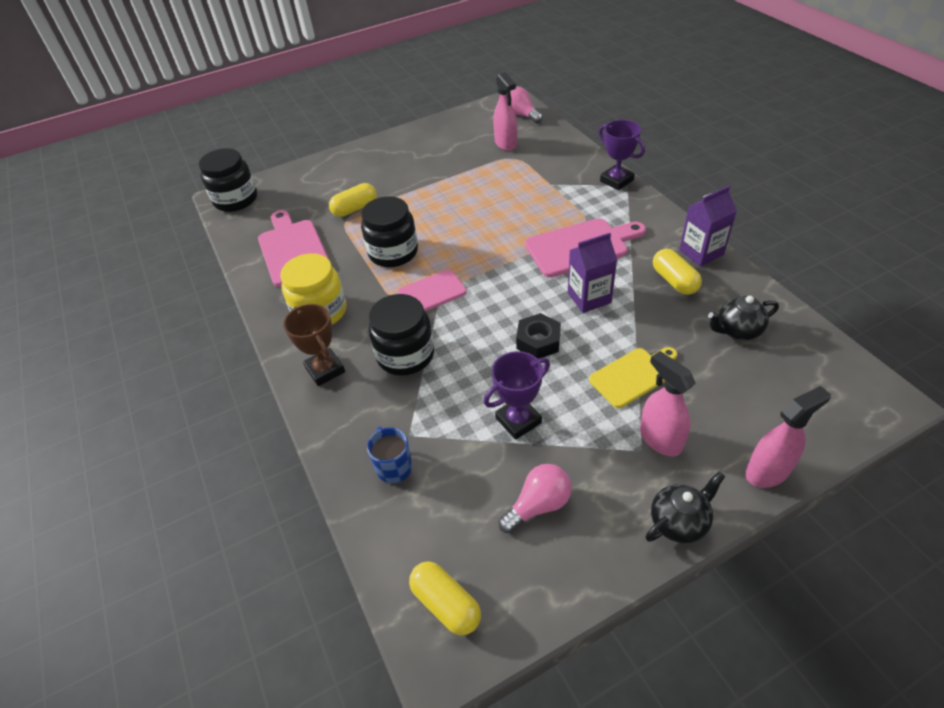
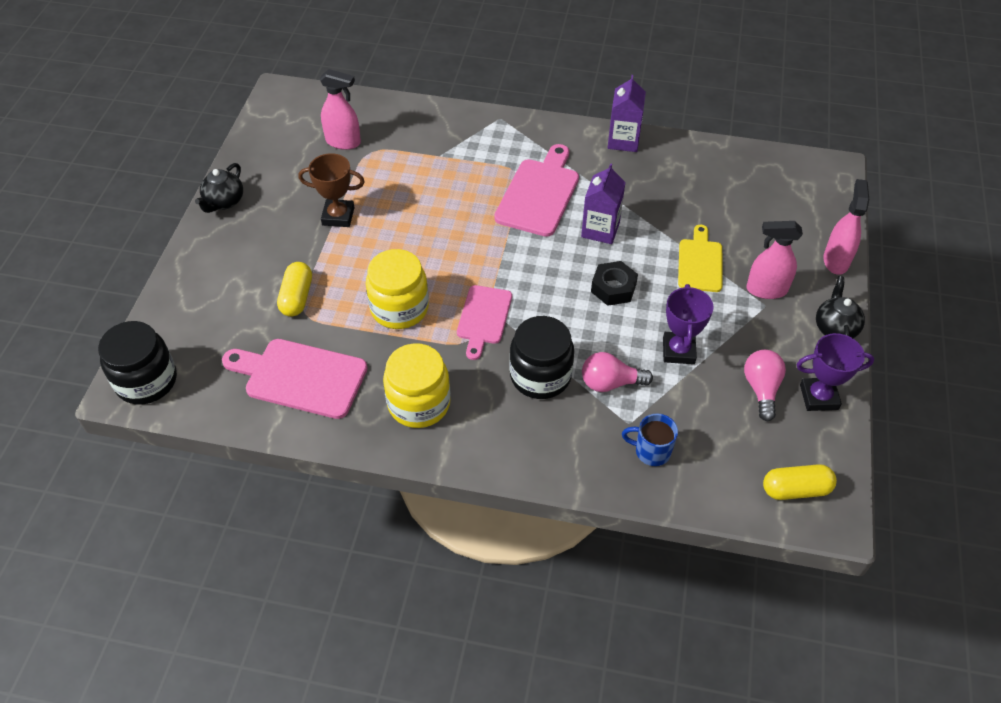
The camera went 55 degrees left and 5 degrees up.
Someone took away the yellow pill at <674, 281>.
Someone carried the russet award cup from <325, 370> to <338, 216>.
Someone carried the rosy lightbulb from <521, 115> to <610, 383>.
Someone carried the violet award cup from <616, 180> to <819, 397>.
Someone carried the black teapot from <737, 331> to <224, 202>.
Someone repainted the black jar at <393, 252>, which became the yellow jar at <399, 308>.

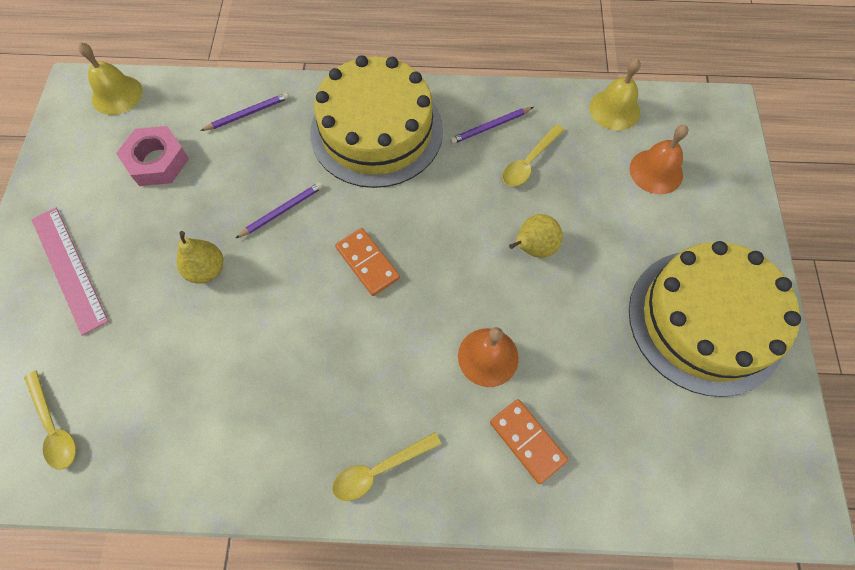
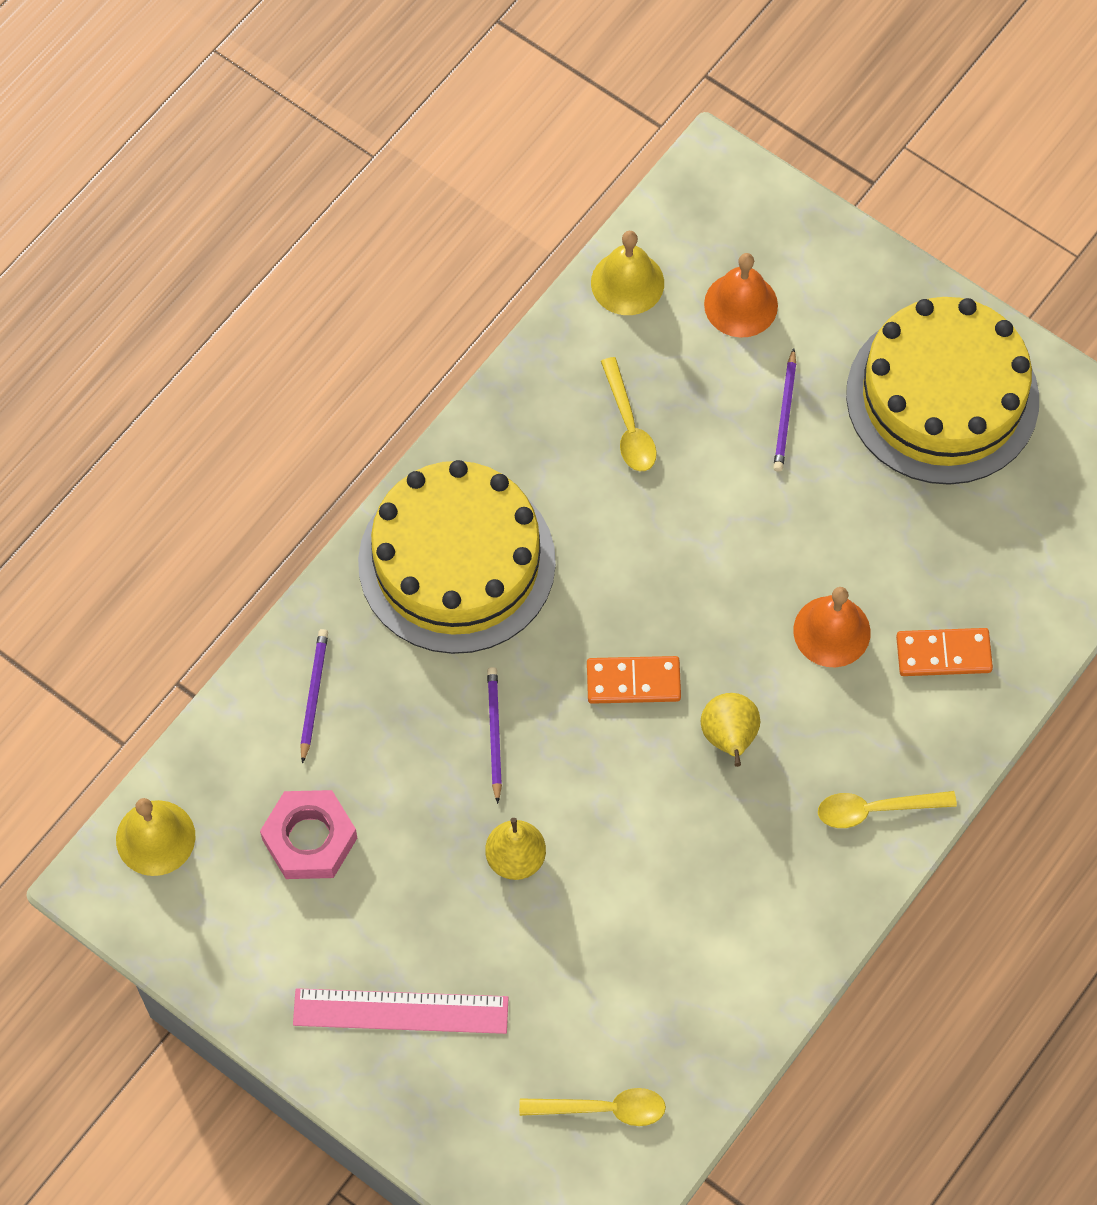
The camera went 55 degrees left and 0 degrees up.
Someone carried the violet wooden pencil from <490, 127> to <785, 413>.
Someone carried the yellow pear from <533, 248> to <729, 737>.
Someone rotated the yellow spoon at <379, 469> by 75 degrees clockwise.

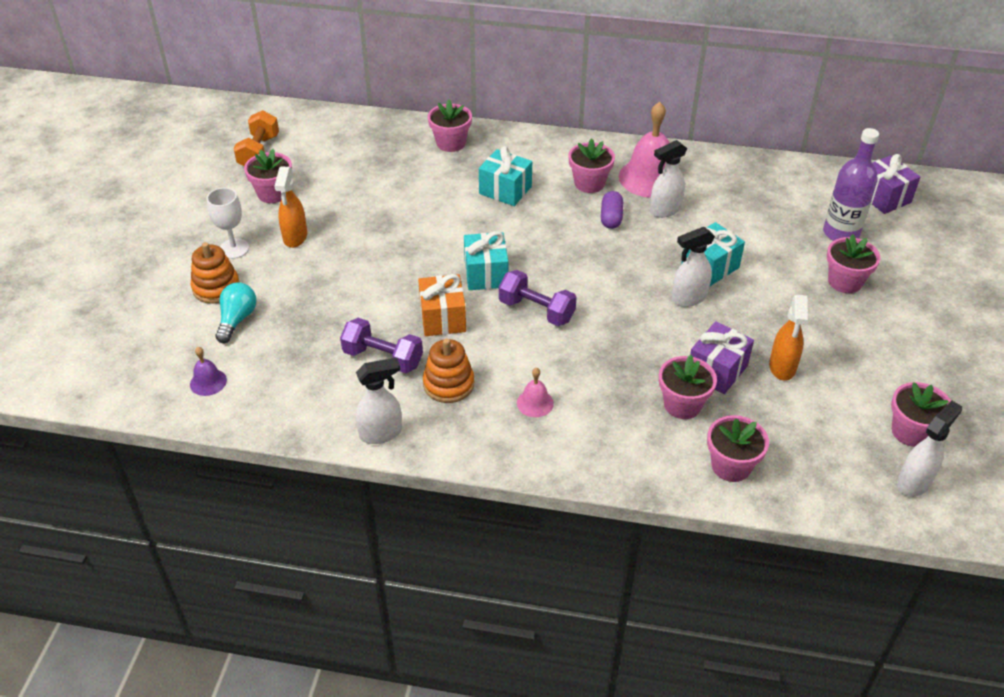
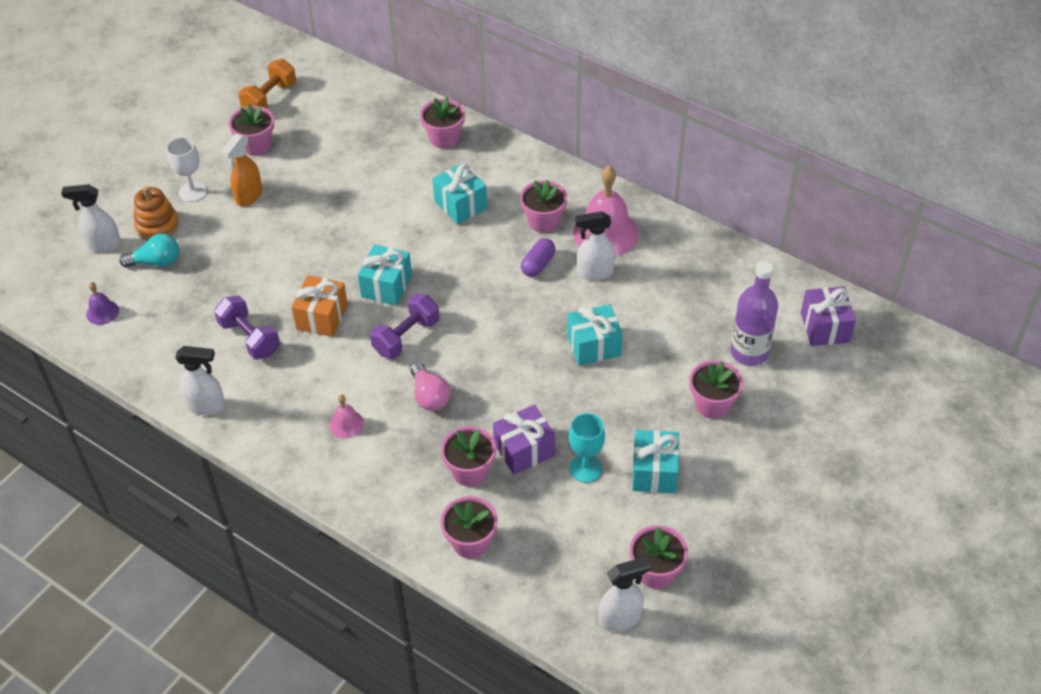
The camera went 25 degrees right and 5 degrees up.
Someone took away the orange-coloured ring stacker at <448, 384>.
Someone put down the rosy lightbulb at <429, 396>.
Someone put down the turquoise present at <654, 472>.
Someone carried the snow-white spray cleaner from <688, 298> to <103, 245>.
Someone swapped the orange-coloured spray cleaner at <782, 367> for the turquoise goblet at <585, 468>.
Someone rotated the turquoise lightbulb at <237, 320> by 45 degrees clockwise.
Someone rotated the violet hand weight at <536, 310> by 75 degrees clockwise.

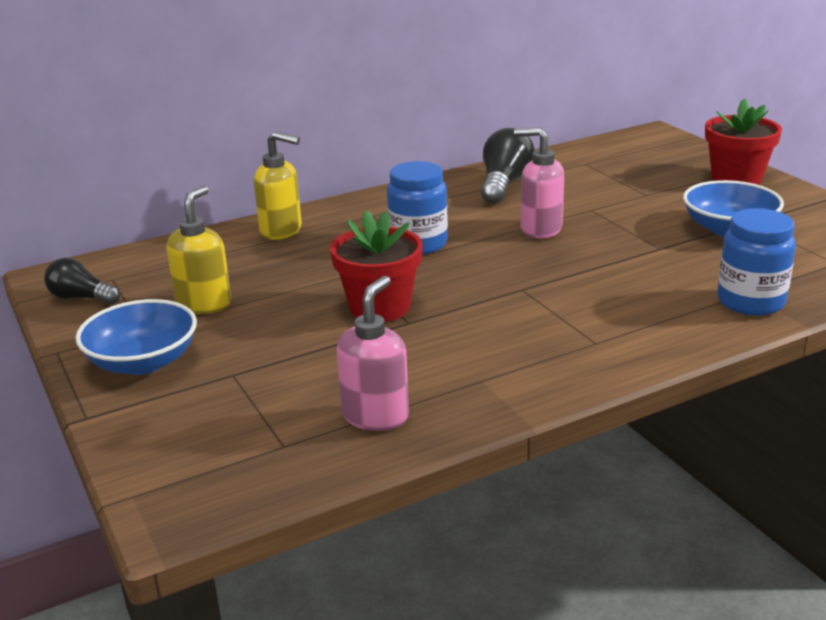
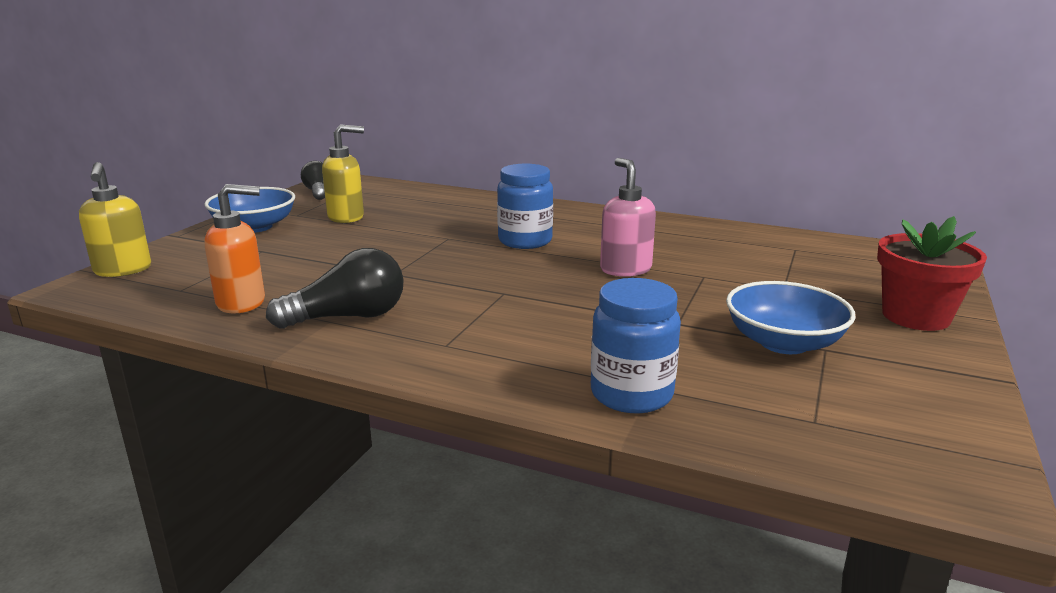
The camera went 50 degrees right and 5 degrees down.
Someone took away the crimson flower pot at <379, 307>.
Someone carried the yellow soap dispenser from <281, 231> to <123, 270>.
Someone carried the black lightbulb from <504, 185> to <348, 317>.
Someone repainted the rosy soap dispenser at <376, 416>, which became the orange-coloured soap dispenser at <242, 303>.

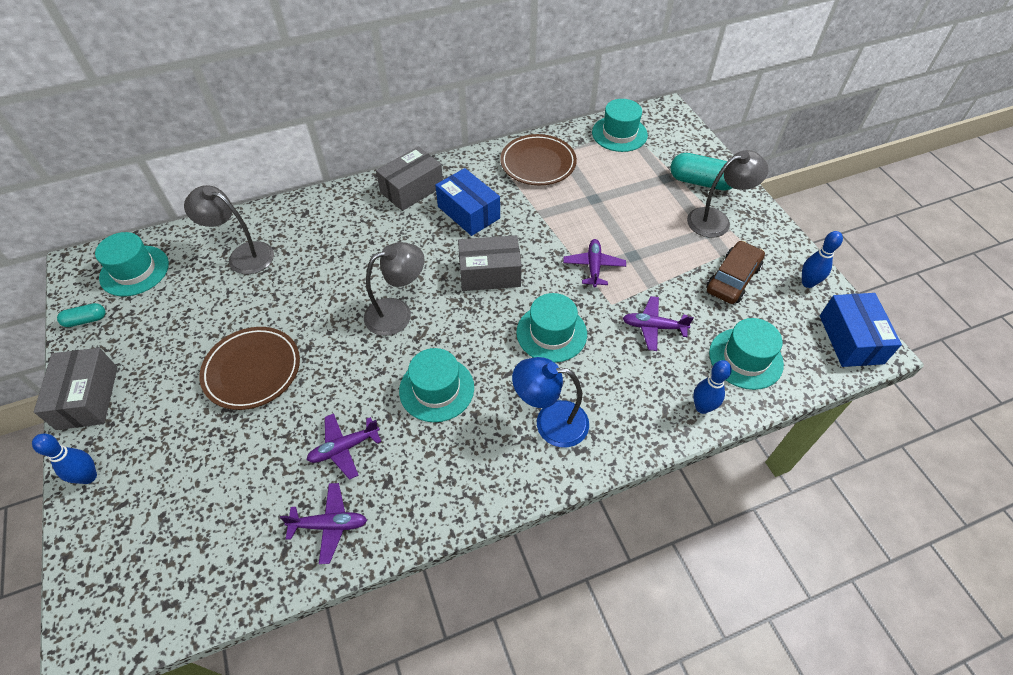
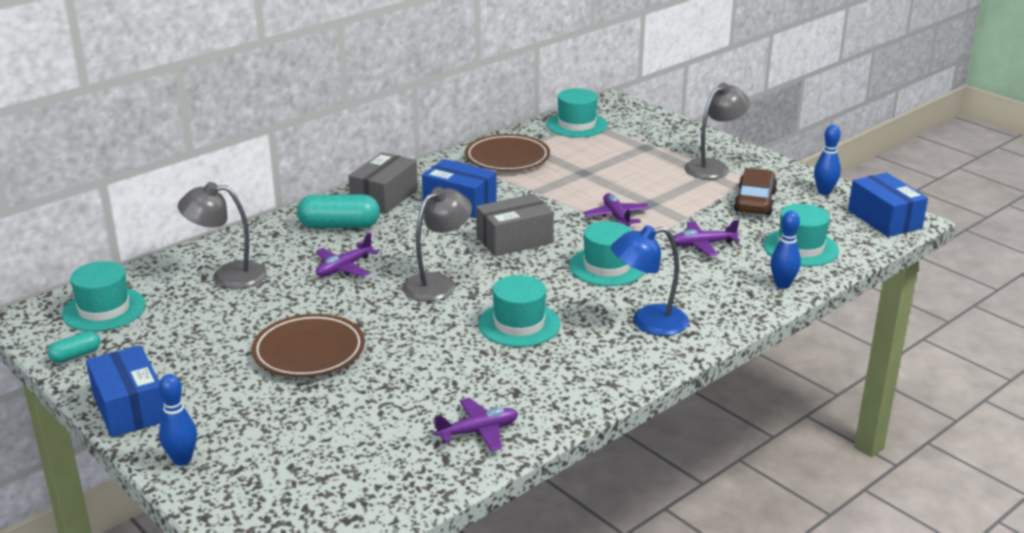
The camera went 20 degrees left and 25 degrees down.
Someone carried the violet aeroplane from <344, 448> to <344, 268>.
Someone carried the turquoise pill from <701, 182> to <339, 226>.
Someone repainted the gray box at <87, 397>, which became the blue box at <129, 408>.

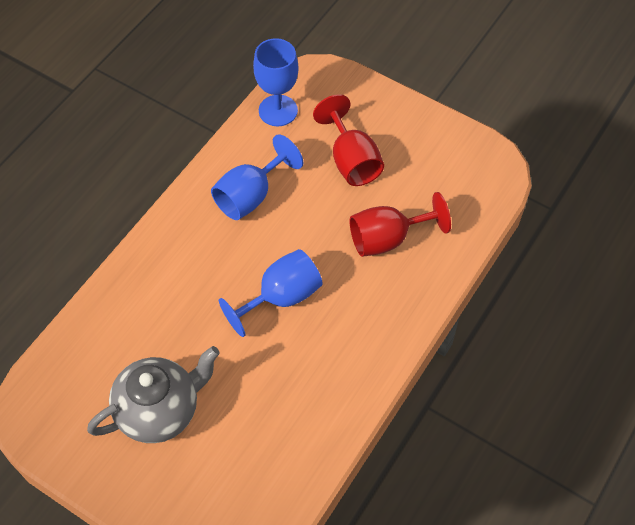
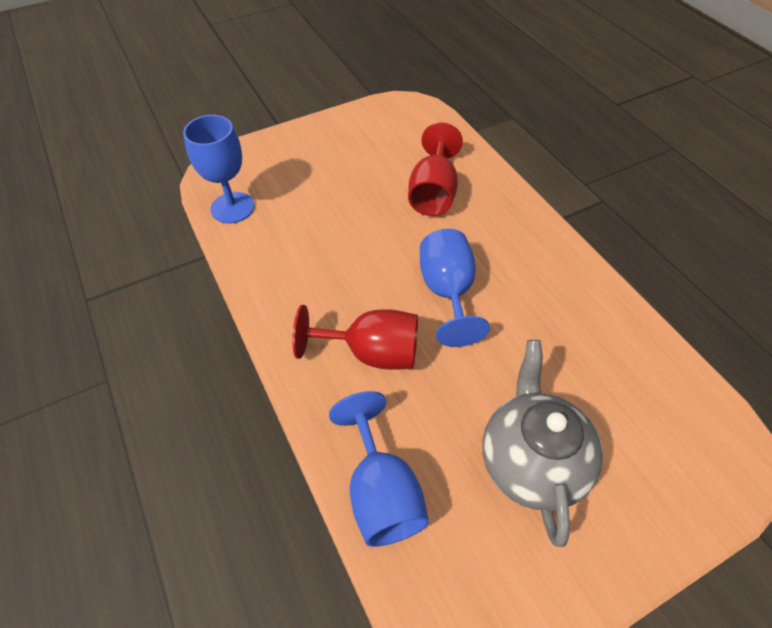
The camera went 60 degrees left and 5 degrees down.
Someone carried the blue goblet from <250, 196> to <381, 492>.
Someone carried the crimson goblet from <351, 161> to <372, 353>.

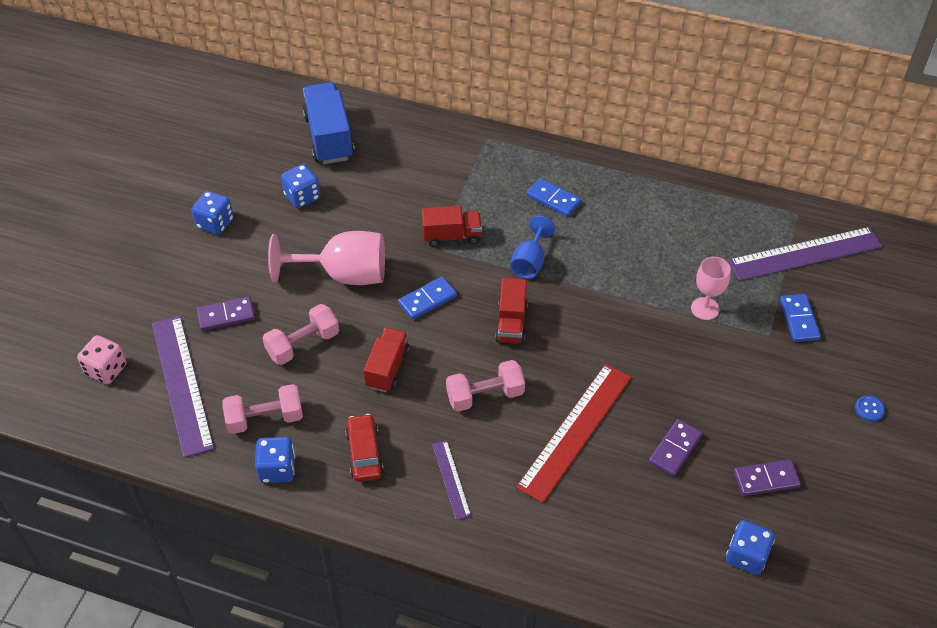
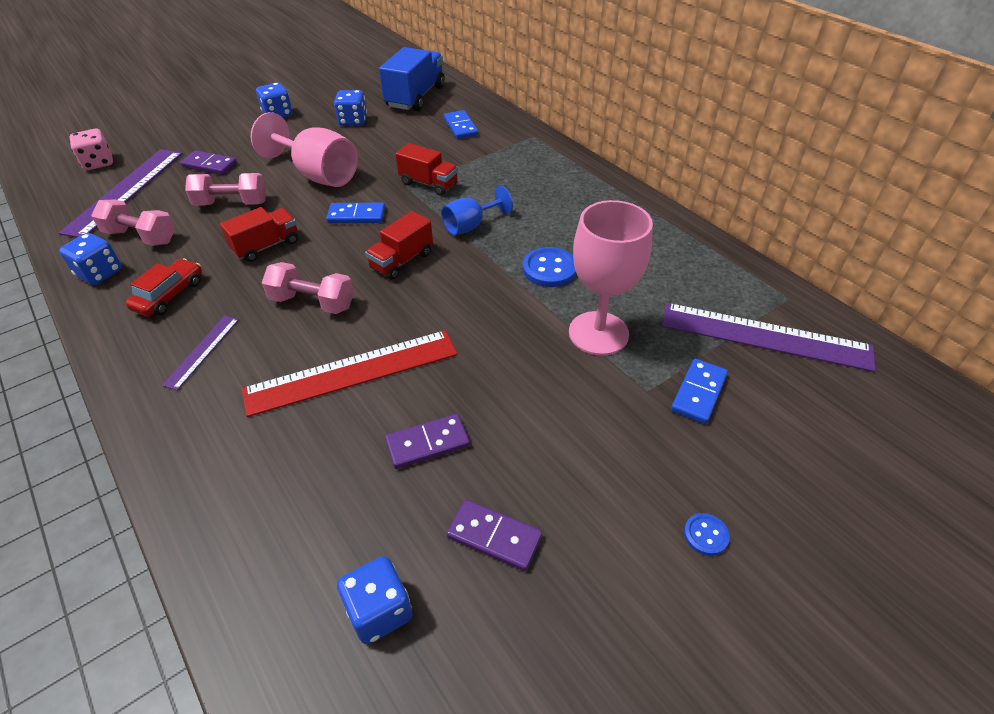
The camera went 35 degrees right and 5 degrees down.
Someone put down the blue shirt button at <549, 269>.
Someone carried the blue domino from <553, 199> to <461, 127>.
Someone scaled the rosy goblet at <705, 308> by 1.73.

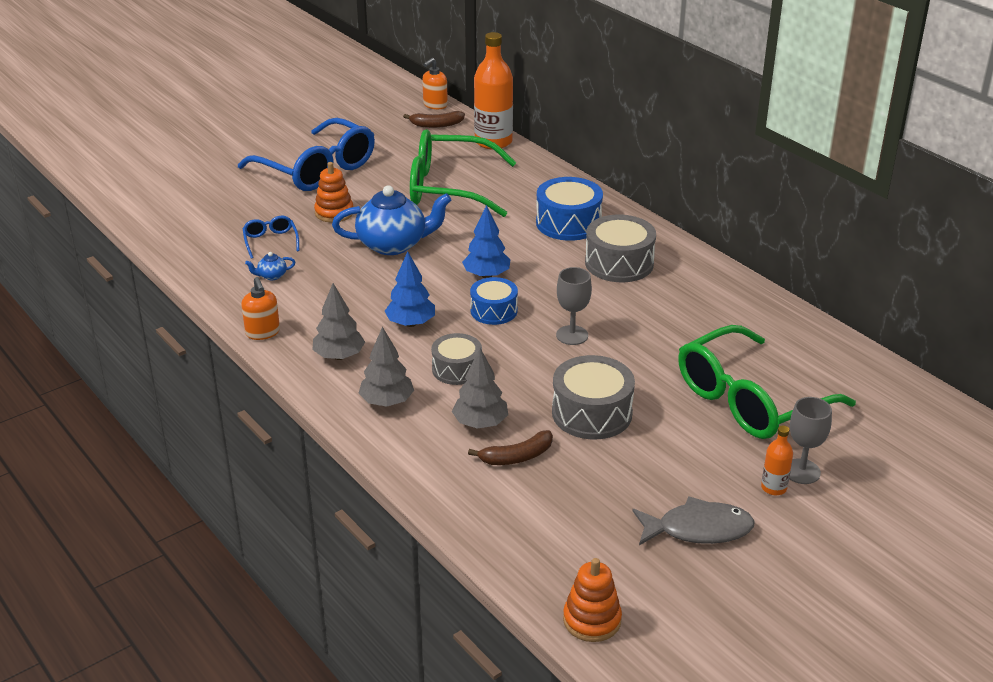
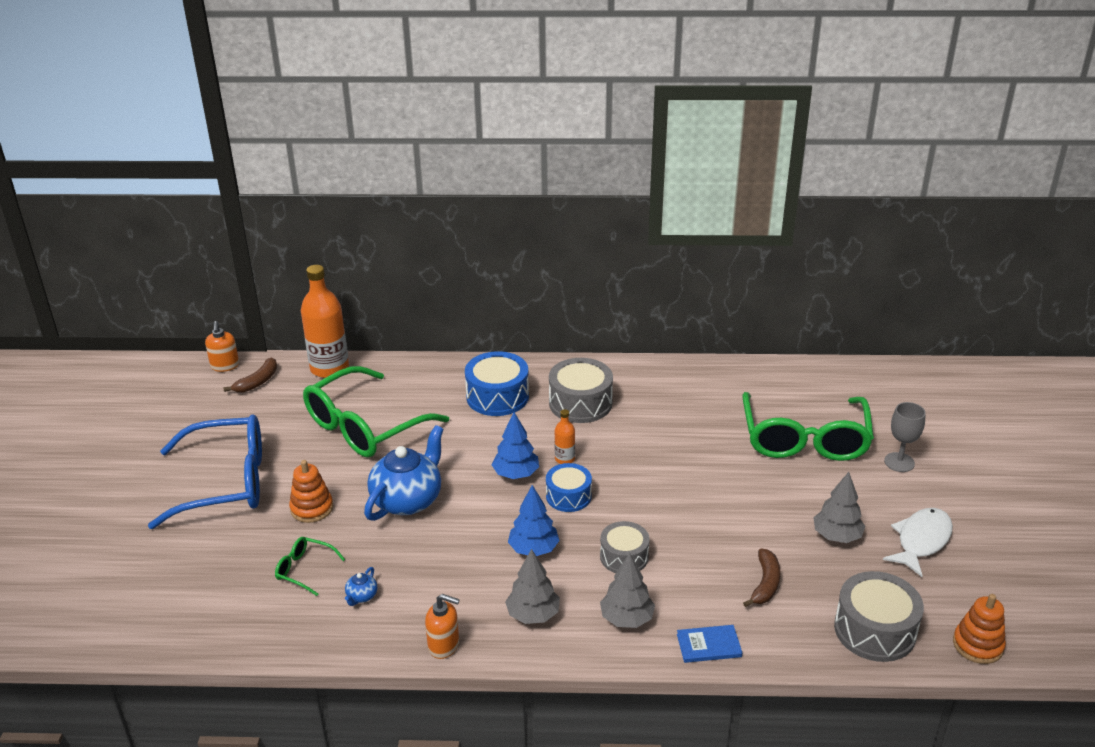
The camera went 50 degrees left and 0 degrees up.
Someone took away the gray goblet at <572, 335>.
Someone put down the blue hardcover at <709, 645>.
Someone carried the gray tree from <480, 423> to <836, 536>.
Someone carried the gray snare drum from <592, 413> to <874, 630>.
Someone carried the orange-coloured drink bottle from <773, 488> to <564, 459>.
Someone repainted the blue glasses at <270, 241>, which became the leaf-green glasses at <304, 569>.
Someone repainted the gray fish at <698, 529>, which became the snow-white fish at <921, 541>.

